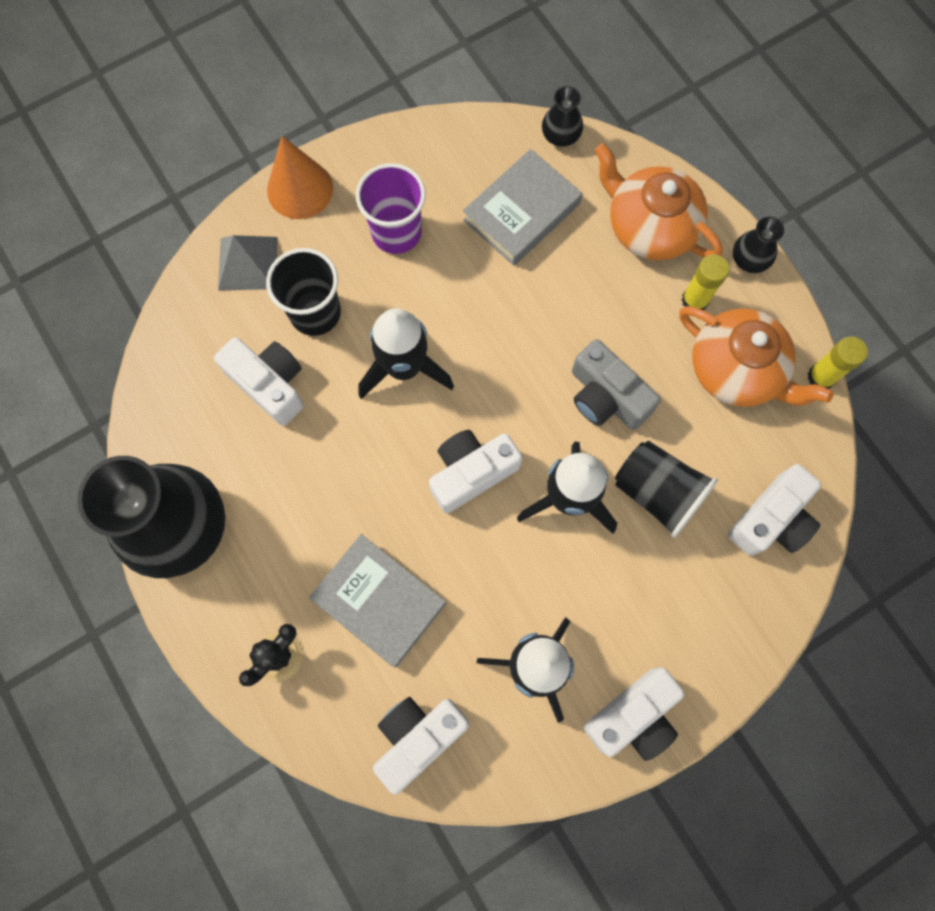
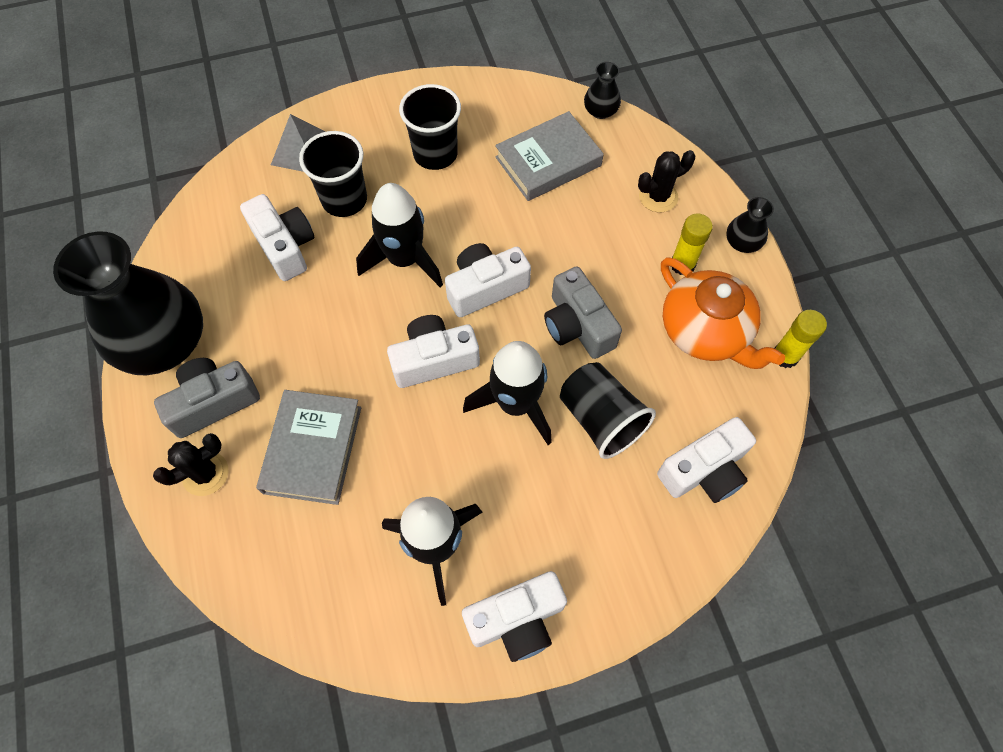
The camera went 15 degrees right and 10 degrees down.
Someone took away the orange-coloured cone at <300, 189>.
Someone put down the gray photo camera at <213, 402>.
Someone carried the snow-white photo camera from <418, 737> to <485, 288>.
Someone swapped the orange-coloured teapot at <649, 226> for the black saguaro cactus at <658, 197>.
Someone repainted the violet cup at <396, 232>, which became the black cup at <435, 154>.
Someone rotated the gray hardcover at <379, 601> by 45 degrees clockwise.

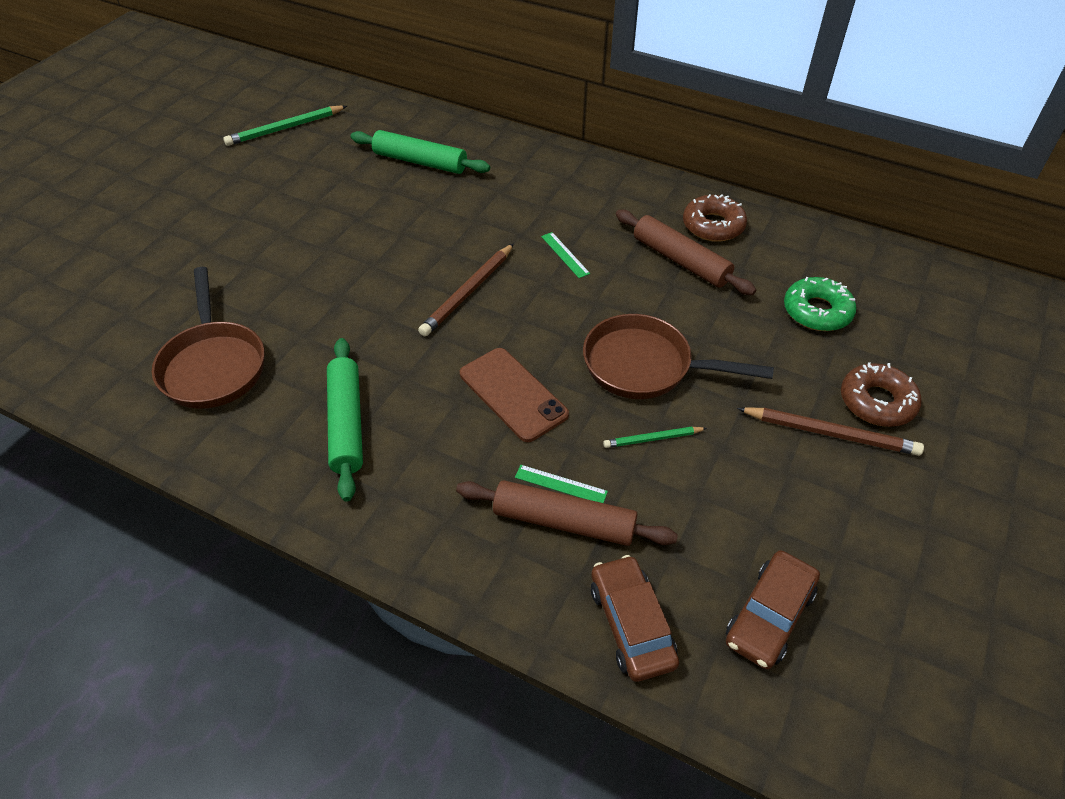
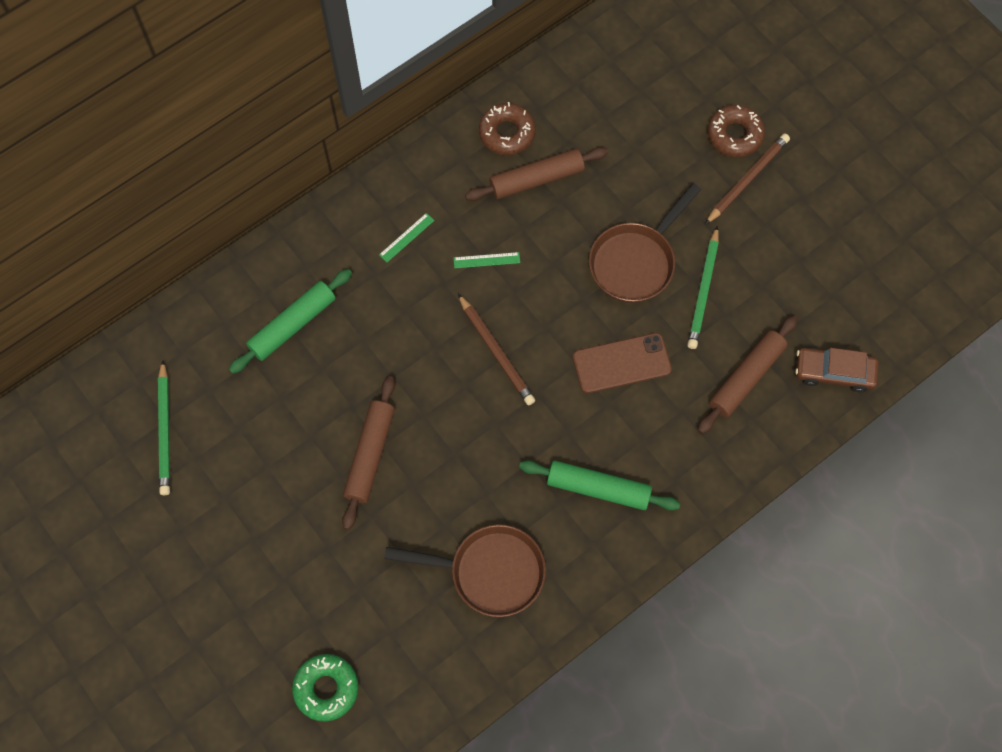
The camera went 65 degrees left and 20 degrees up.
Someone took away the russet automobile at <769, 616>.
Someone put down the russet pastry roller at <370, 455>.
Someone carried the leaf-green measuring stick from <560, 484> to <406, 237>.
Someone carried the leaf-green glazed donut from <817, 311> to <326, 688>.
Someone scaled the leaf-green wooden pencil at <653, 439> by 1.70.

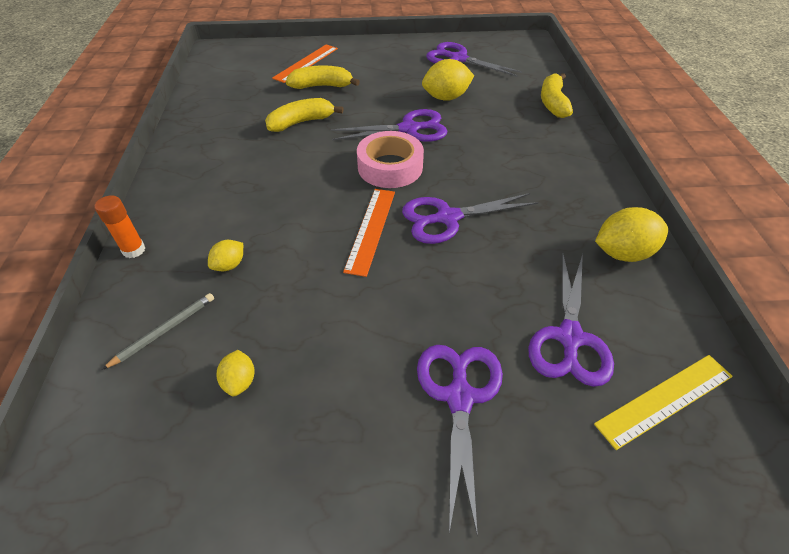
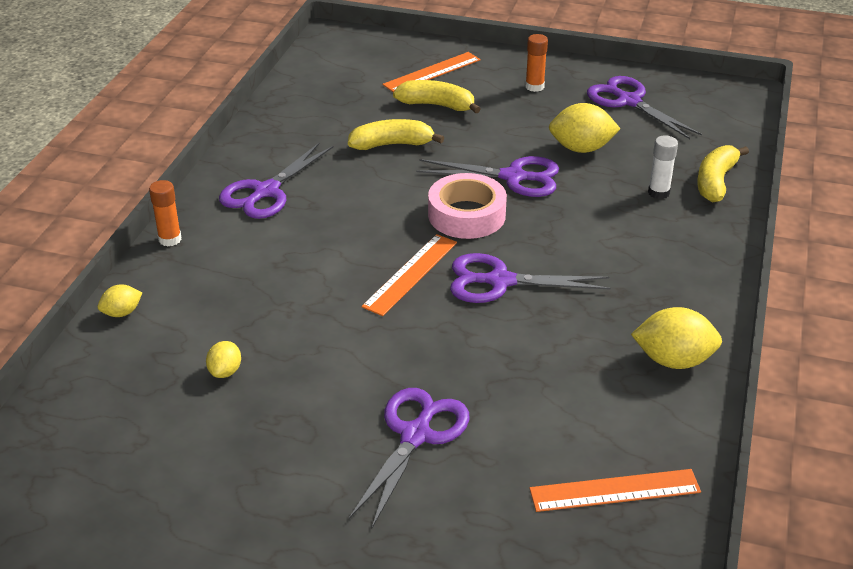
The camera went 20 degrees right and 10 degrees down.
Someone took away the gray wooden pencil at <164, 331>.
Someone put down the orange-coloured glue stick at <534, 87>.
Someone put down the snow-white glue stick at <658, 193>.
Someone carried the yellow toy lemon from <229, 265> to <122, 313>.
Someone carried the violet pair of scissors from <569, 338> to <266, 192>.
Someone repainted the yellow measuring stick at <664, 399>, which became the orange-coloured measuring stick at <614, 490>.

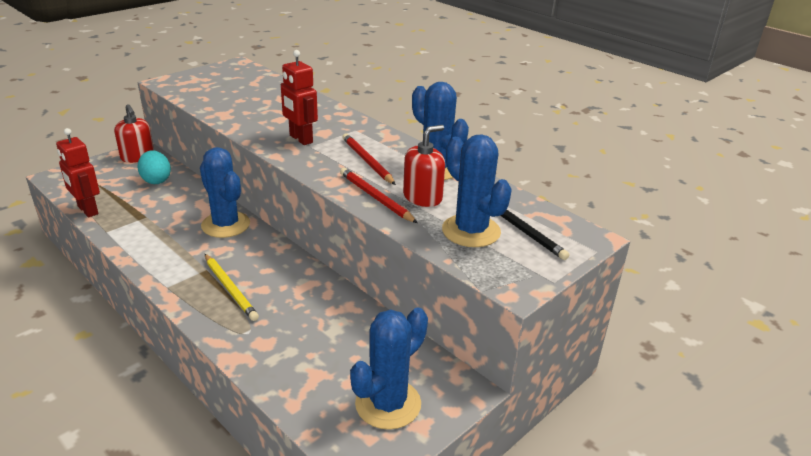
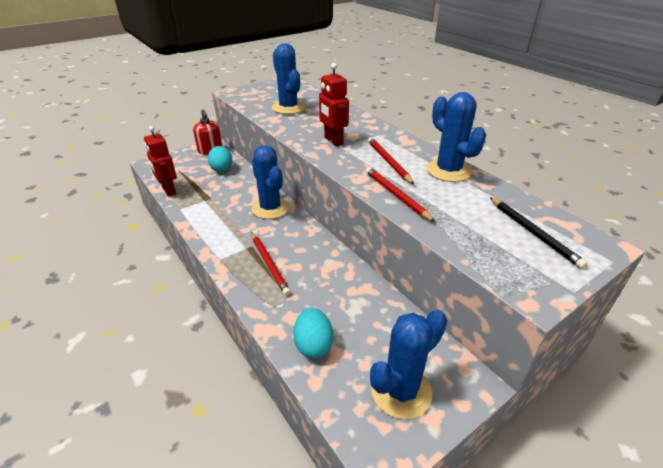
The camera went 10 degrees right and 5 degrees up.
Someone took away the crimson soap dispenser at <422, 197>.
Someone put down the turquoise egg at <313, 344>.
Someone carried the blue saguaro cactus from <471, 231> to <288, 108>.
Someone repainted the yellow wooden pencil at <230, 288>, which became the crimson wooden pencil at <269, 264>.

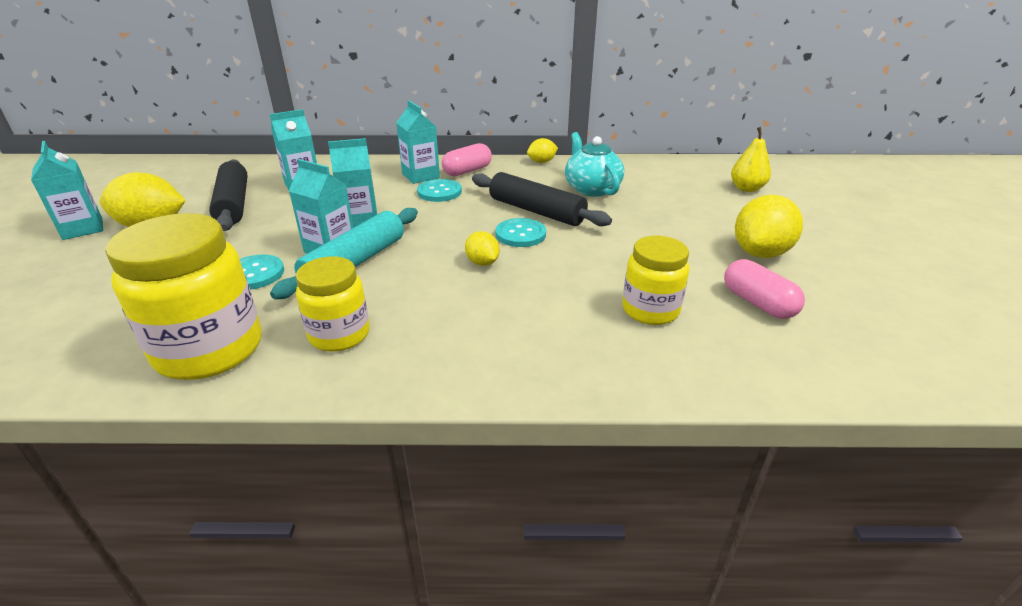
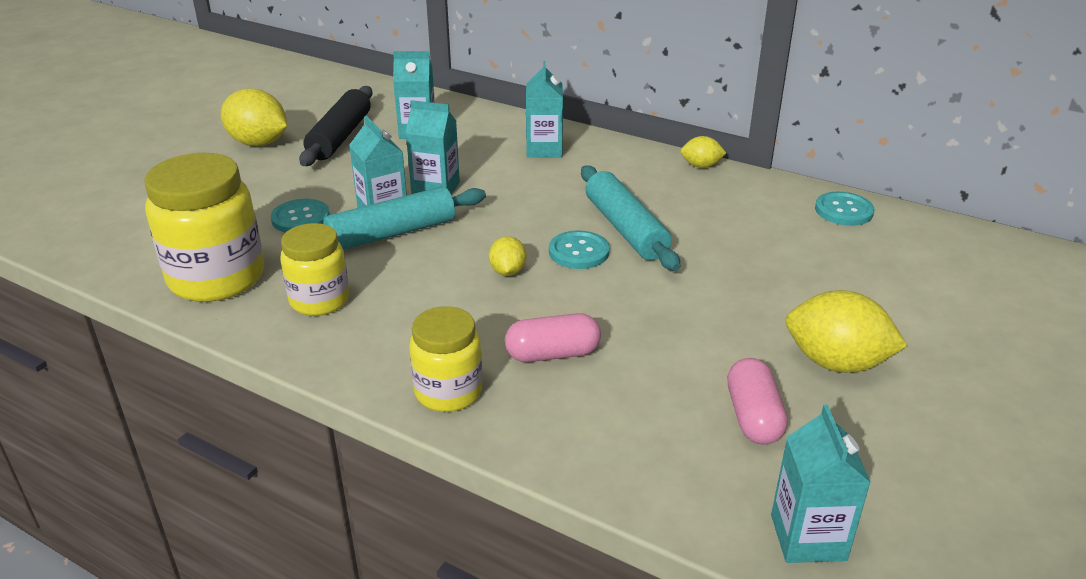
The camera went 30 degrees right and 0 degrees up.
Someone took away the turquoise teapot at <591, 189>.
Someone took away the yellow pear at <746, 189>.
Someone carried the turquoise carton from <83, 229> to <808, 537>.
Someone carried the turquoise shirt button from <439, 192> to <843, 211>.
Someone carried the rosy pill from <467, 171> to <553, 354>.
Someone carried the yellow jar from <650, 310> to <448, 392>.
Someone repainted the black pastry roller at <536, 211>, which became the turquoise pastry roller at <626, 229>.
Someone rotated the yellow toy lemon at <760, 253> by 45 degrees clockwise.

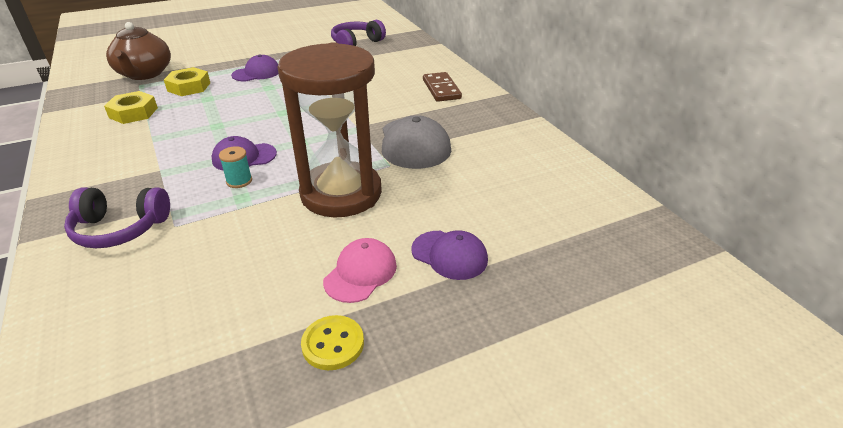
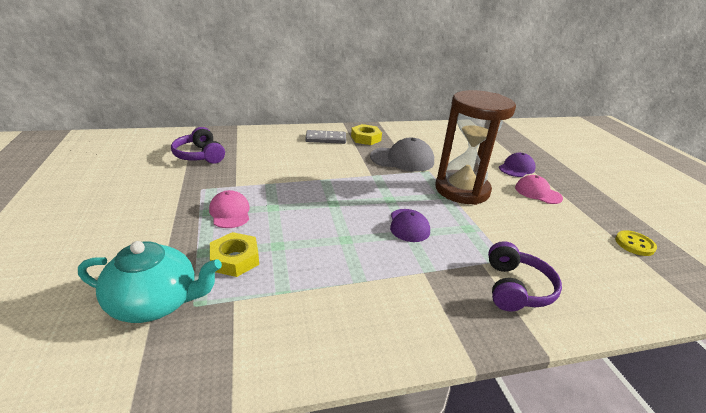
The camera went 80 degrees left and 5 degrees down.
Someone took away the turquoise reel of thread at <239, 181>.
Someone carried the yellow nut from <133, 113> to <366, 138>.
Someone carried the yellow shirt button from <333, 344> to <634, 244>.
Someone repainted the russet teapot at <144, 74>, which became the turquoise teapot at <156, 302>.
Someone repainted the violet cap at <256, 73>, which became the rosy cap at <230, 212>.
Someone repainted the russet domino at <441, 89>, which became the gray domino at <325, 139>.

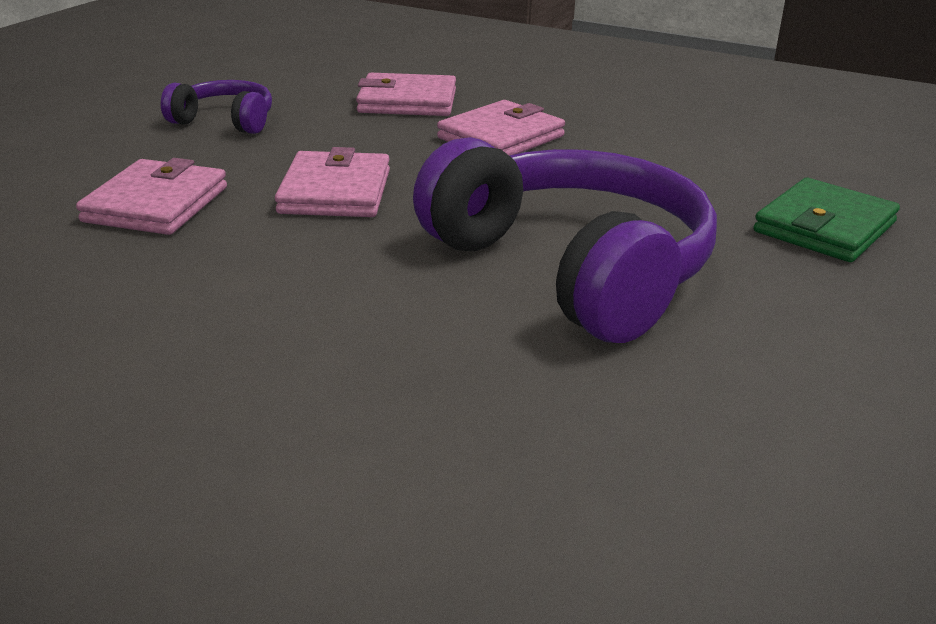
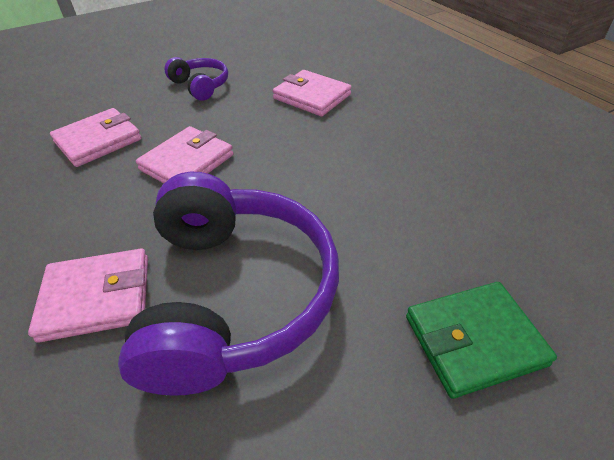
The camera went 35 degrees right and 15 degrees up.
Someone carried the rosy wallet from <501, 137> to <97, 297>.

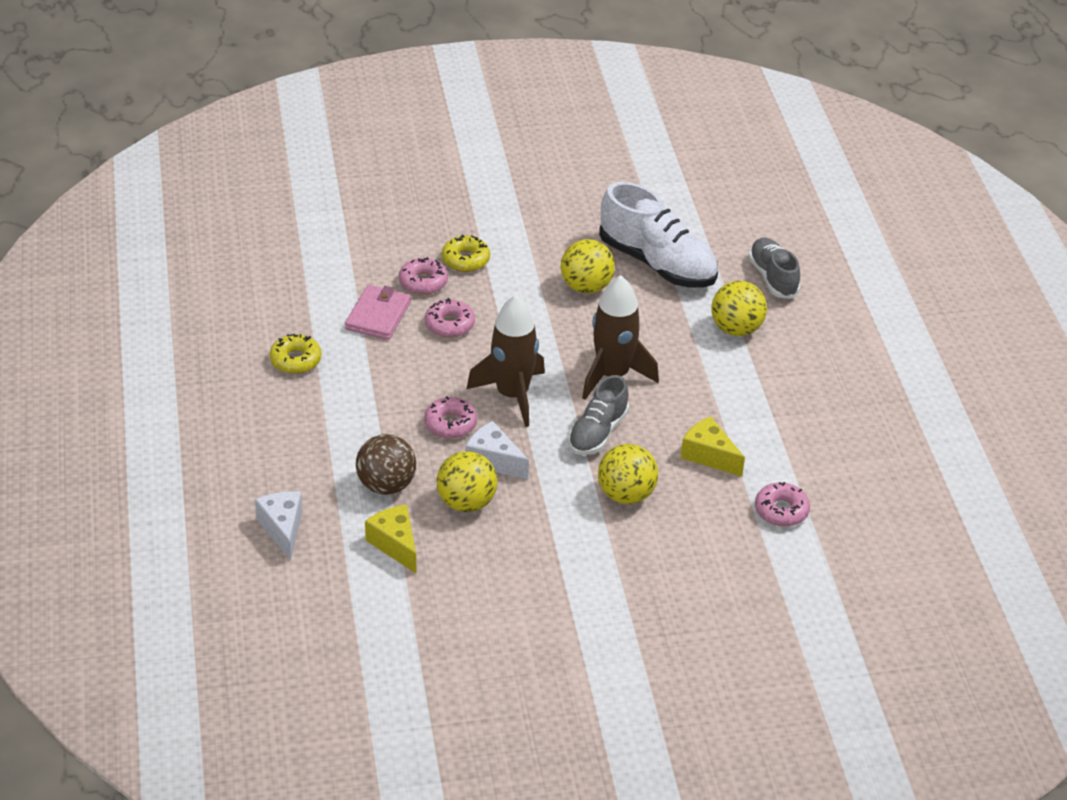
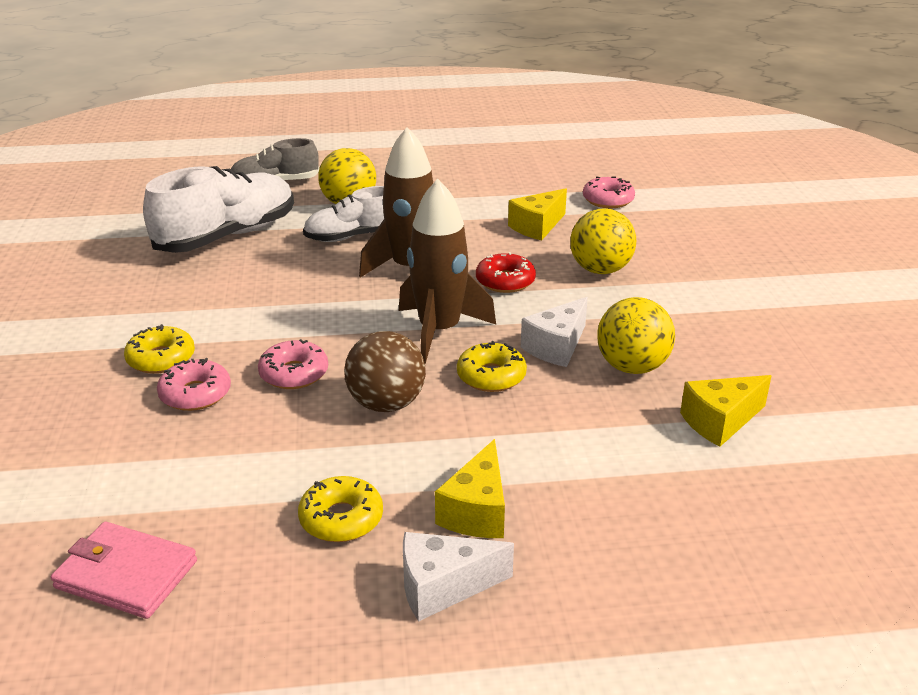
The camera went 85 degrees left and 10 degrees down.
Someone took away the yellow ball at <586, 287>.
Someone put down the snow-white sneaker at <352, 236>.
Someone put down the yellow cheese wedge at <477, 511>.
Someone carried the snow-white cheese wedge from <282, 529> to <443, 587>.
Someone carried the rosy wallet from <378, 315> to <126, 574>.
Someone carried the russet ball from <386, 485> to <386, 404>.
Someone swapped the gray sneaker at <597, 432> for the crimson glazed donut at <505, 281>.
Someone repainted the rosy glazed donut at <450, 424>, which became the yellow glazed donut at <491, 376>.

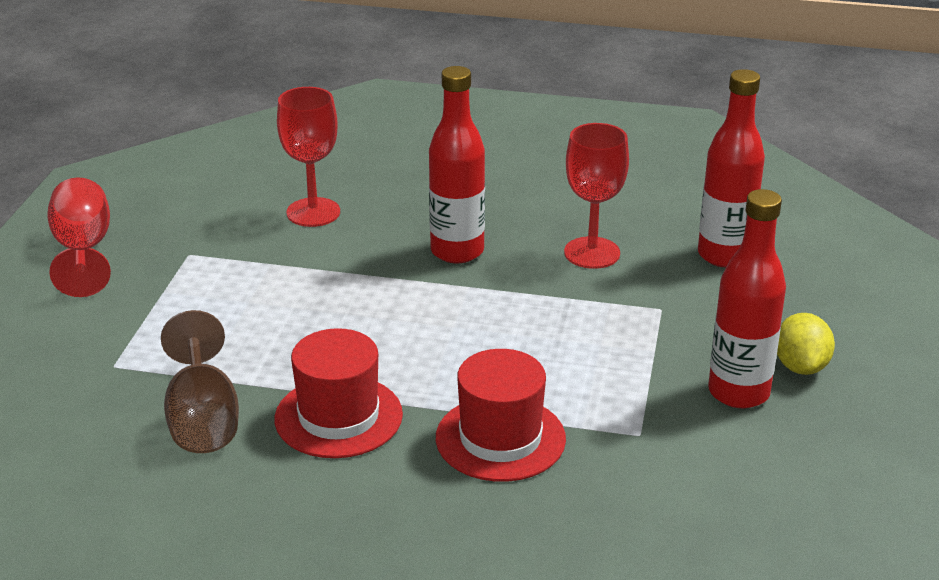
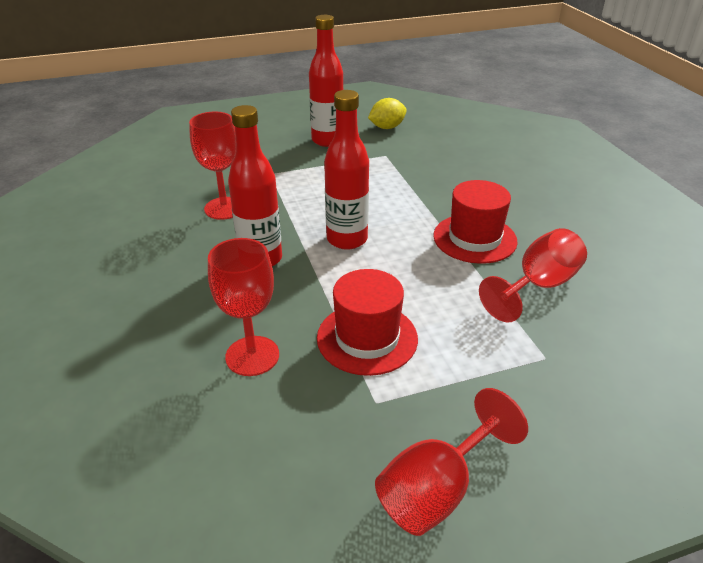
The camera went 120 degrees left and 5 degrees up.
Someone carried the crimson hat from <500, 438> to <367, 338>.
Someone carried the crimson drink bottle from <724, 255> to <347, 239>.
Someone carried the yellow toy lemon from <800, 366> to <387, 127>.
Someone repainted the russet goblet at <203, 419>, which became the crimson goblet at <538, 286>.

